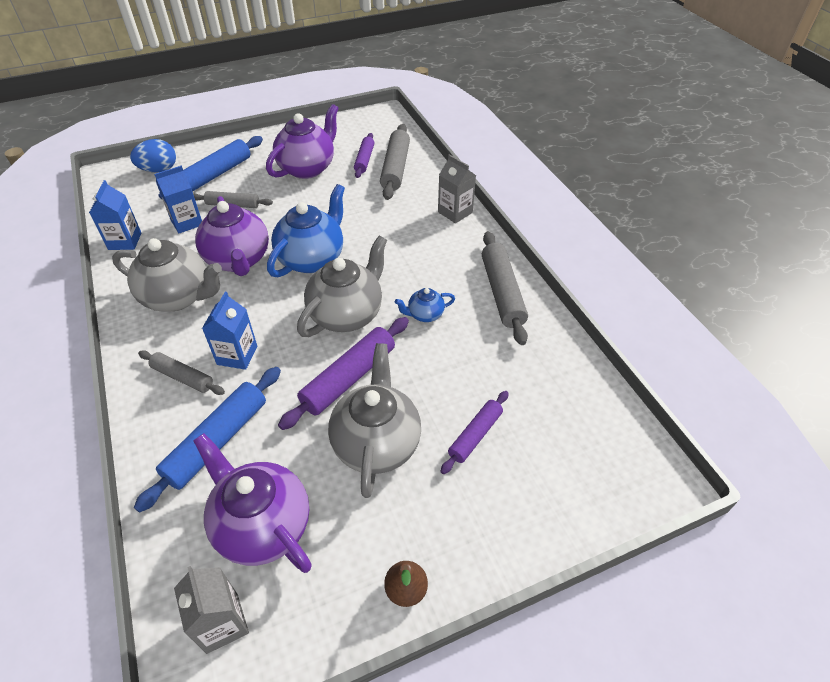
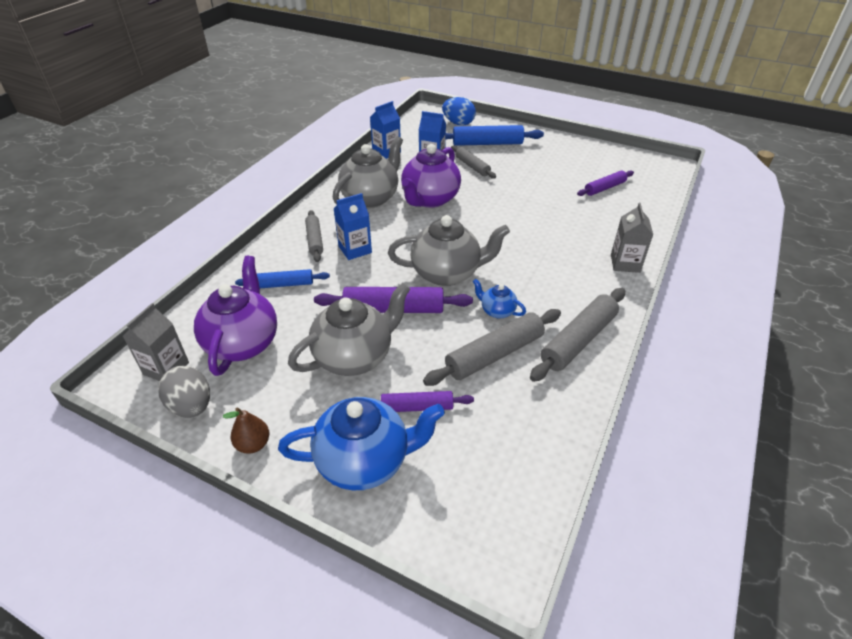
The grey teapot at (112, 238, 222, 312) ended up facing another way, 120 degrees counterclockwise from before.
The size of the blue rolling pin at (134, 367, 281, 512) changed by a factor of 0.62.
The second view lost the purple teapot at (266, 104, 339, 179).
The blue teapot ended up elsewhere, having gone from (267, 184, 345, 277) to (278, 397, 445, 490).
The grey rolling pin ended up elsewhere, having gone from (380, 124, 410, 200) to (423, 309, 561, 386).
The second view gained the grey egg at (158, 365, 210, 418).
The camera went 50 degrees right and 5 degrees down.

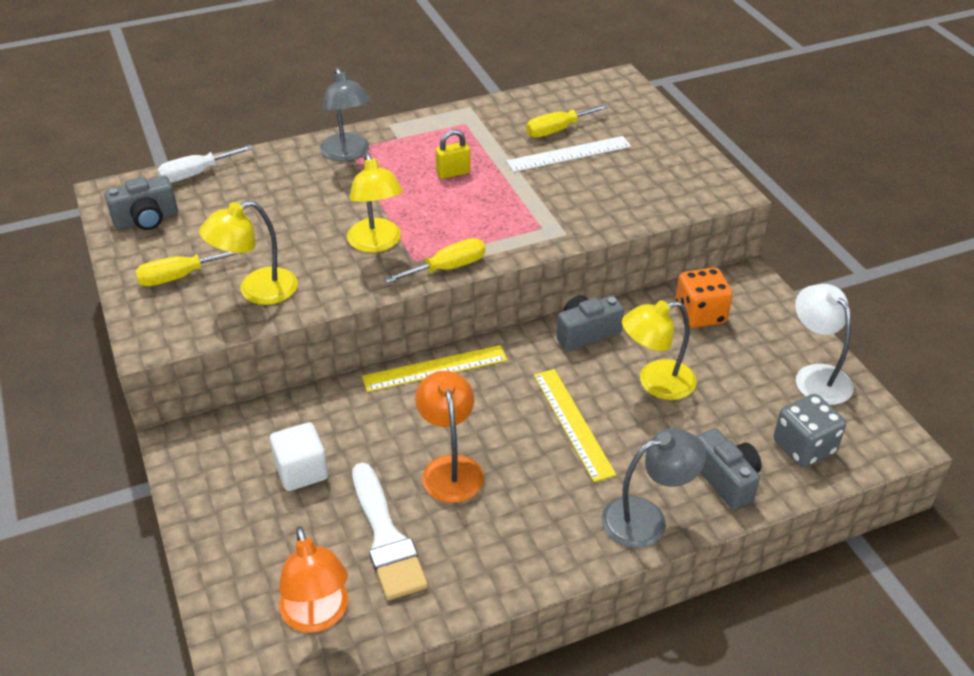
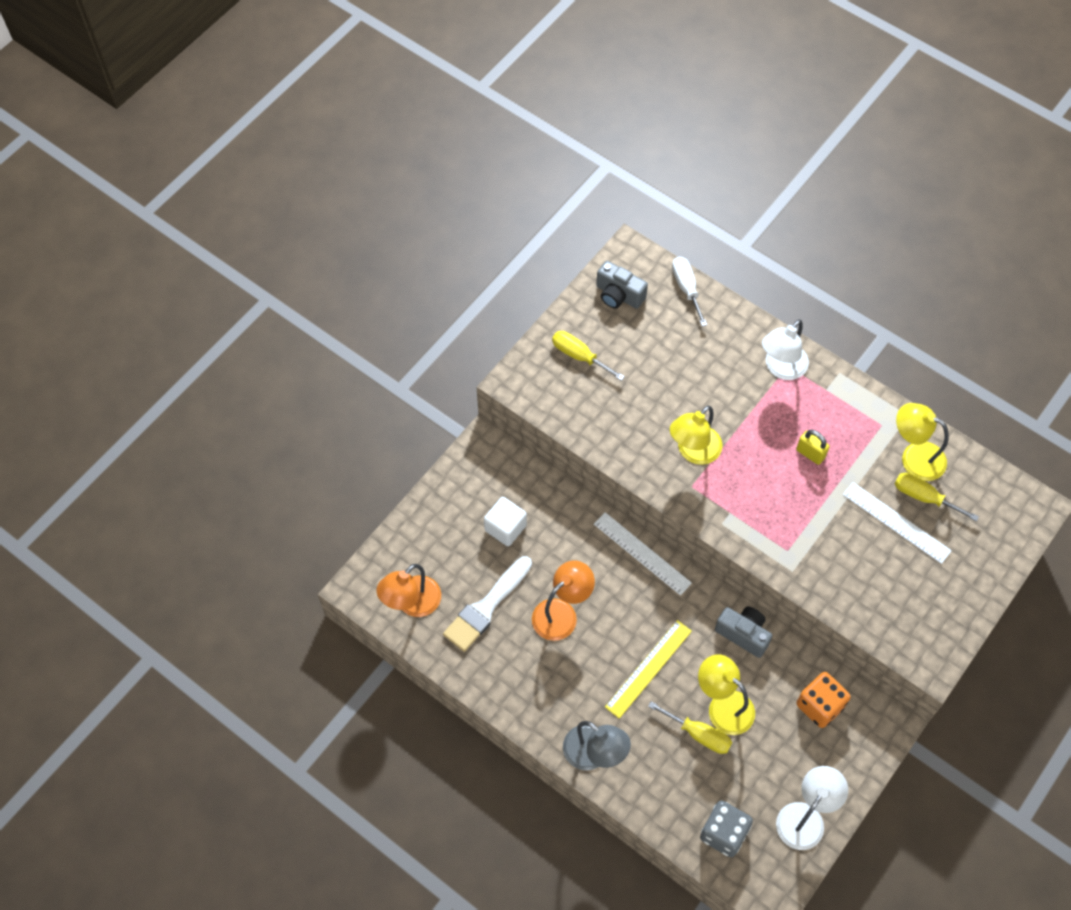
The white screwdriver at (157, 145, 253, 183) ended up facing another way, 45 degrees clockwise from before.
The yellow lamp ended up elsewhere, having gone from (199, 201, 298, 305) to (896, 403, 949, 481).
What was the grey lamp at (320, 67, 370, 161) turned into the white lamp at (762, 319, 809, 380).
What was the yellow ruler at (362, 345, 507, 392) turned into the white ruler at (594, 512, 692, 595).
The yellow screwdriver ended up elsewhere, having gone from (384, 238, 485, 283) to (648, 701, 732, 754).
The second view lost the grey camera at (697, 428, 762, 510).
The camera went 60 degrees right and 20 degrees up.

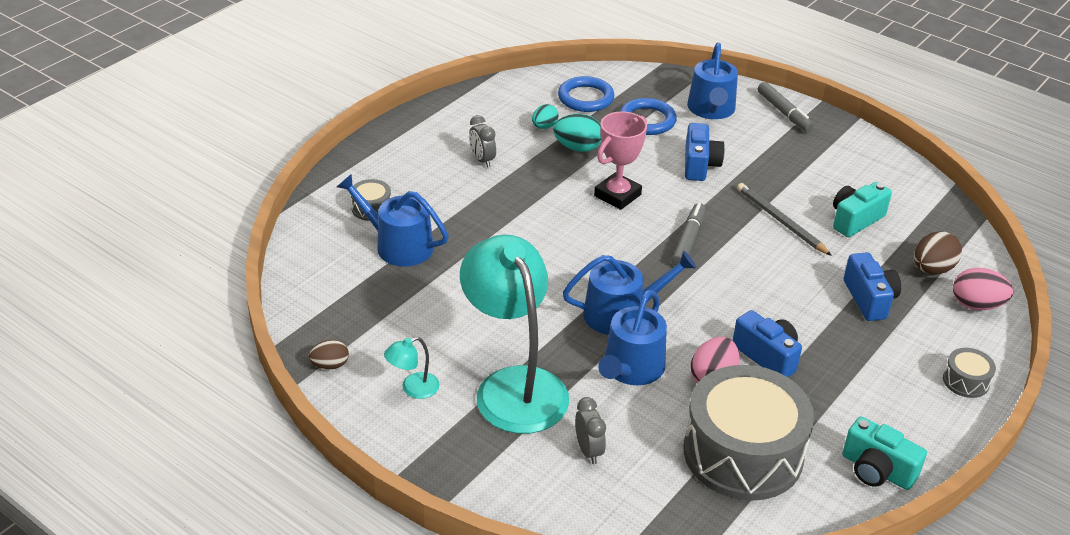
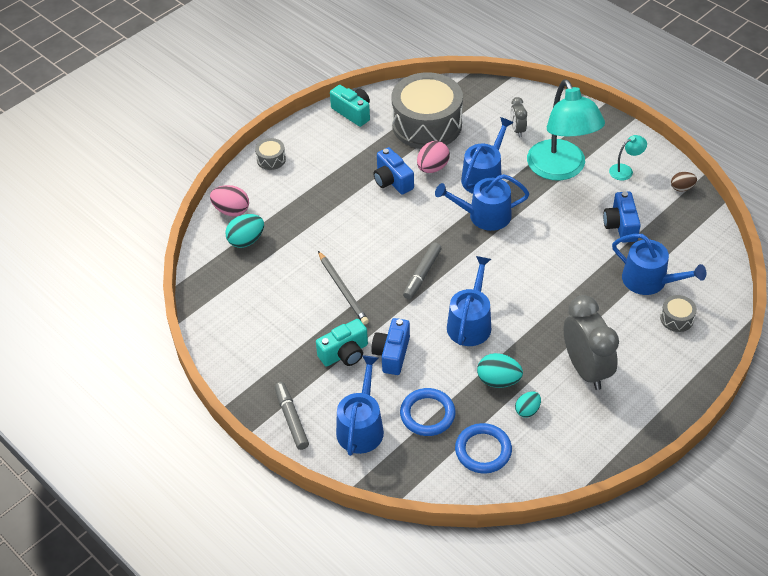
The size of the grey clock at (469, 115, 496, 168) changed by a factor of 2.10.
Where the pink trophy stood at (594, 111, 647, 210), the blue watering can came to stand at (447, 256, 491, 346).
The turquoise camera ended up elsewhere, having gone from (833, 182, 892, 237) to (316, 319, 368, 366).
The blue camera ended up elsewhere, having gone from (844, 252, 901, 321) to (603, 191, 641, 243).
What was the brown egg at (914, 231, 962, 274) turned into the turquoise egg at (225, 214, 264, 248).
The camera went 170 degrees left and 10 degrees up.

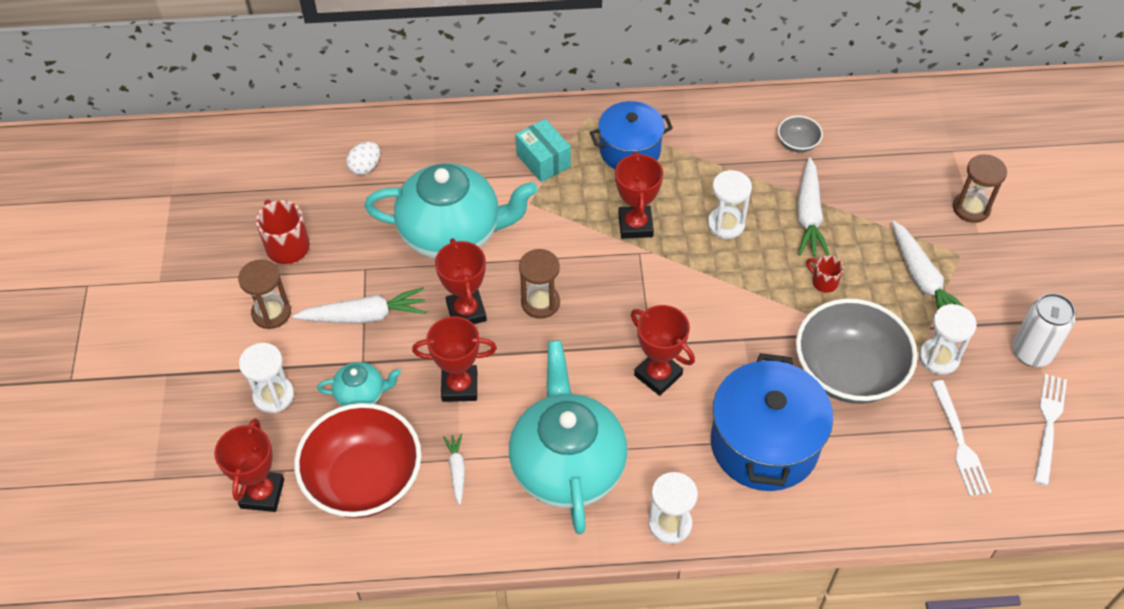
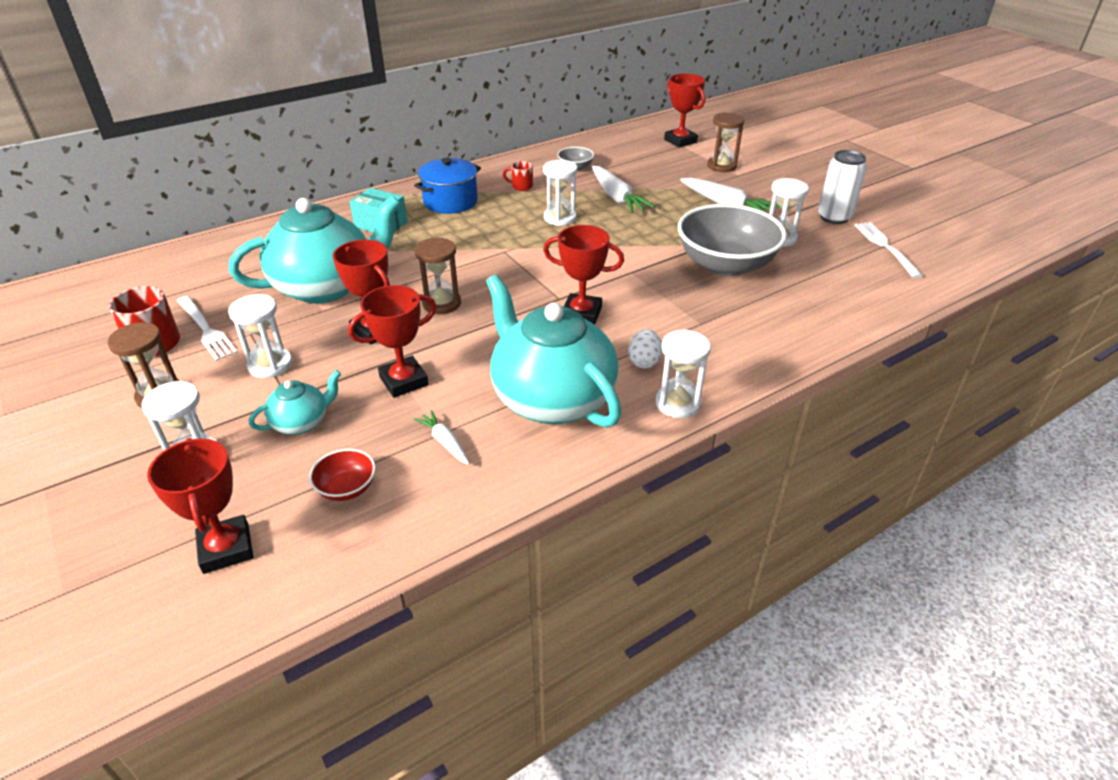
Where the white carrot stood at (293, 287, 427, 323), the white hourglass came to stand at (228, 294, 292, 378).
The size of the red bowl at (294, 403, 421, 518) changed by a factor of 0.43.
The white egg ended up elsewhere, having gone from (346, 142, 380, 175) to (628, 329, 662, 368).
The red trophy ended up elsewhere, having gone from (615, 151, 663, 239) to (664, 74, 705, 148).
The second view lost the blue pot at (711, 353, 833, 491).
The red mug ended up elsewhere, having gone from (806, 255, 844, 293) to (503, 161, 533, 191).
The white fork ended up elsewhere, having gone from (931, 380, 992, 496) to (177, 296, 238, 361).
The camera went 30 degrees left and 15 degrees down.

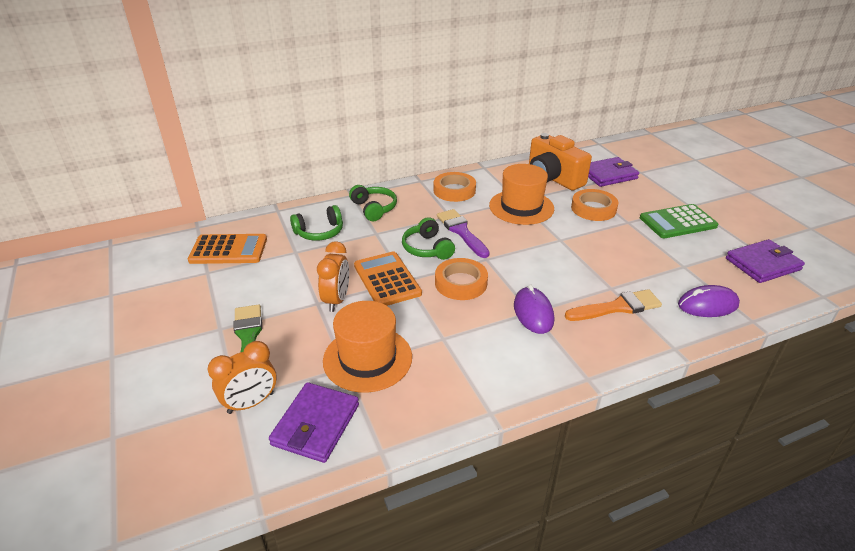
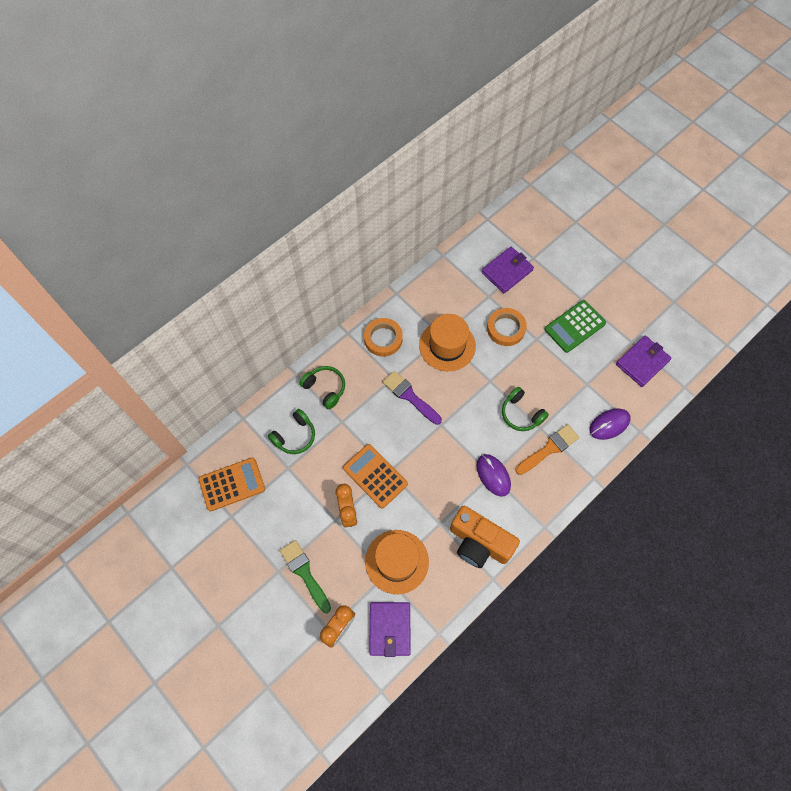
The green headphones ended up elsewhere, having gone from (402, 217, 455, 260) to (502, 387, 549, 431).
The second view lost the orange tape at (435, 258, 488, 300).
The orange camera ended up elsewhere, having gone from (529, 133, 592, 190) to (450, 506, 520, 568).
The camera went 20 degrees left and 30 degrees up.

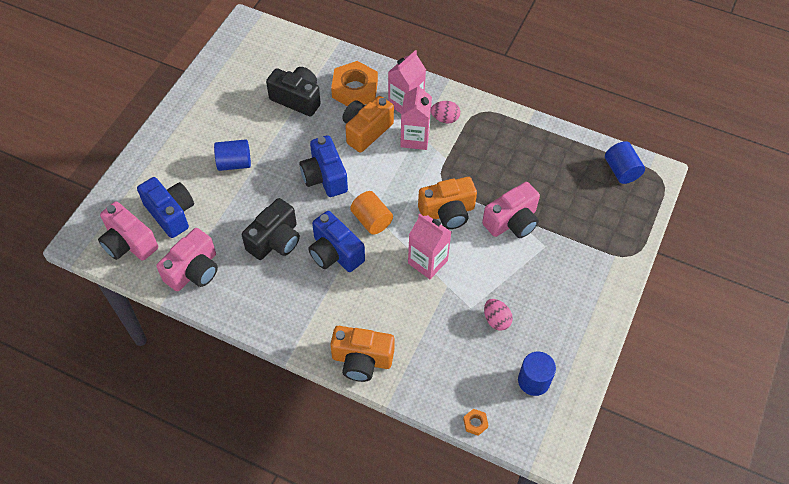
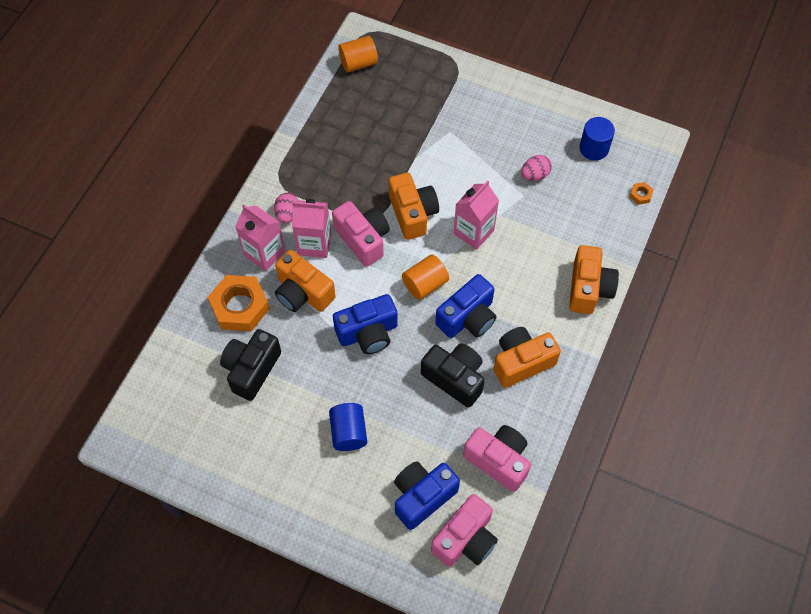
The pink camera ended up elsewhere, having gone from (482, 182, 540, 238) to (332, 201, 390, 267).
What was the blue cylinder at (605, 141, 645, 184) turned into the orange cylinder at (338, 36, 378, 72).
The second view gained the orange camera at (494, 327, 561, 388).
The camera went 90 degrees left and 5 degrees up.

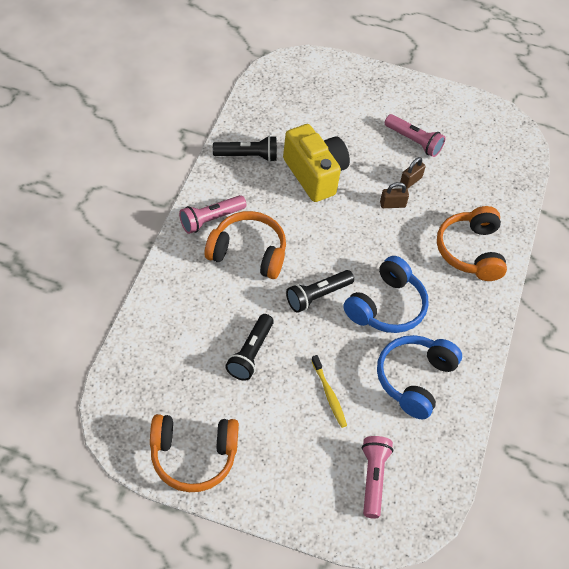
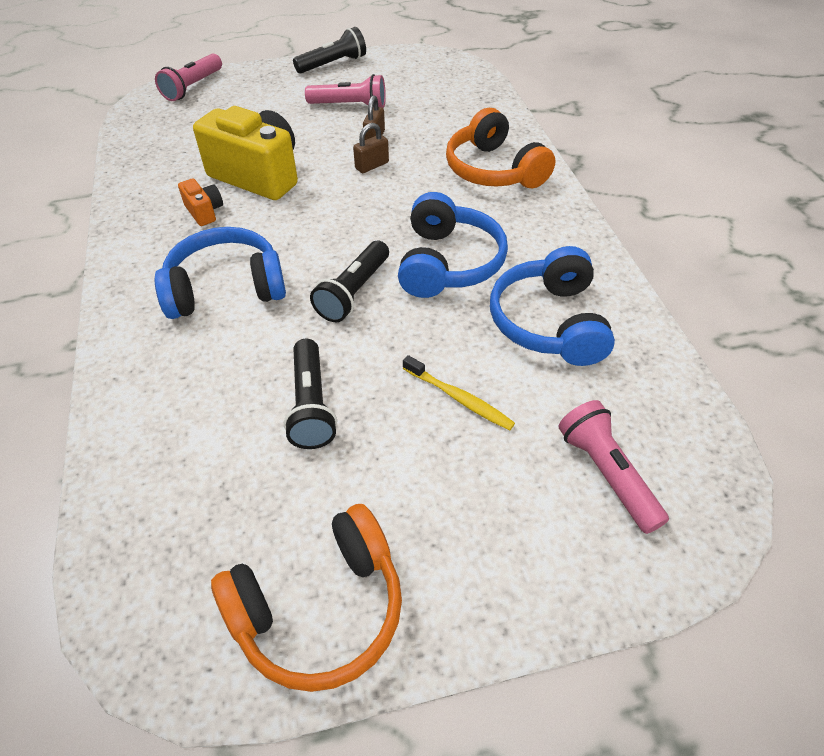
The pink flashlight ended up elsewhere, having gone from (179, 195, 246, 234) to (155, 53, 222, 101).
What was the orange headphones at (204, 211, 286, 279) turned into the blue headphones at (155, 227, 286, 319).
The black flashlight ended up elsewhere, having gone from (213, 136, 277, 162) to (293, 27, 366, 74).
The second view gained the orange camera at (178, 178, 223, 226).
The camera went 25 degrees left and 5 degrees down.

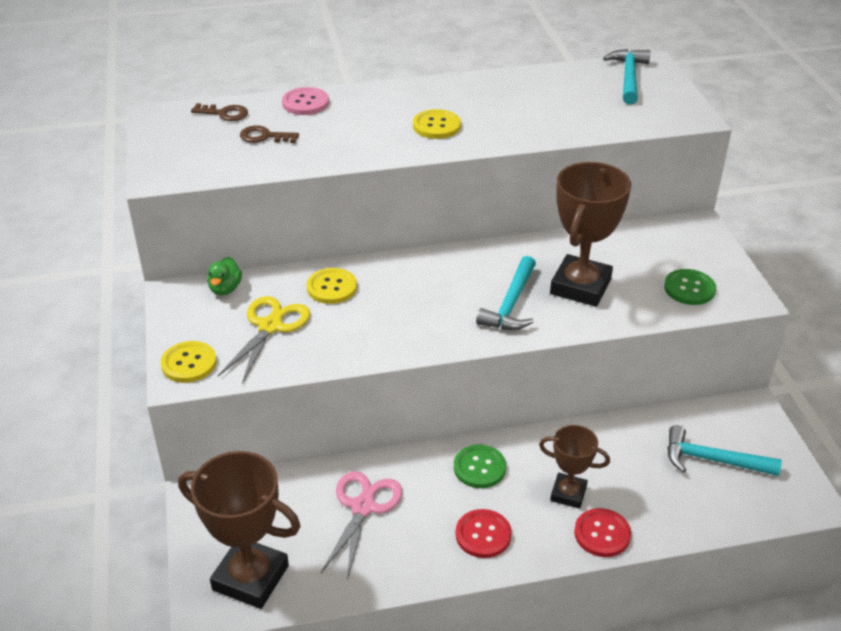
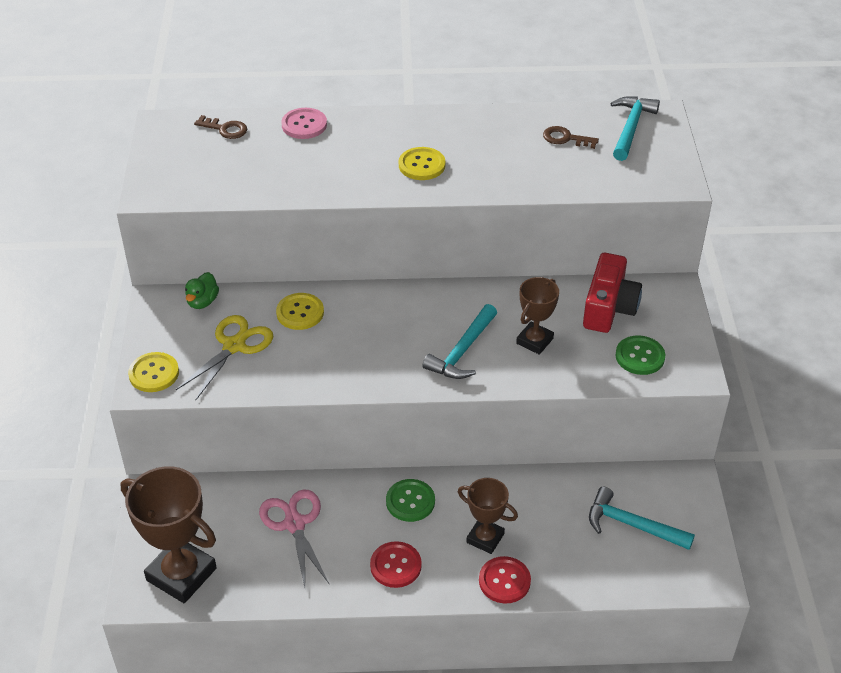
The brown key ended up elsewhere, having gone from (240, 125, 299, 143) to (543, 126, 599, 149).
The pink scissors at (321, 471, 403, 578) ended up facing another way, 45 degrees counterclockwise from before.
The size of the brown trophy at (550, 162, 631, 307) changed by a factor of 0.58.
The second view gained the red camera at (583, 253, 642, 333).
The camera went 10 degrees right and 5 degrees up.

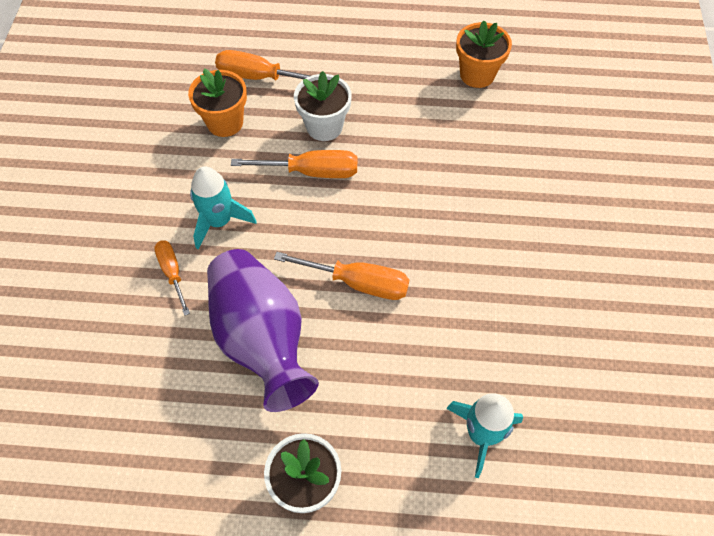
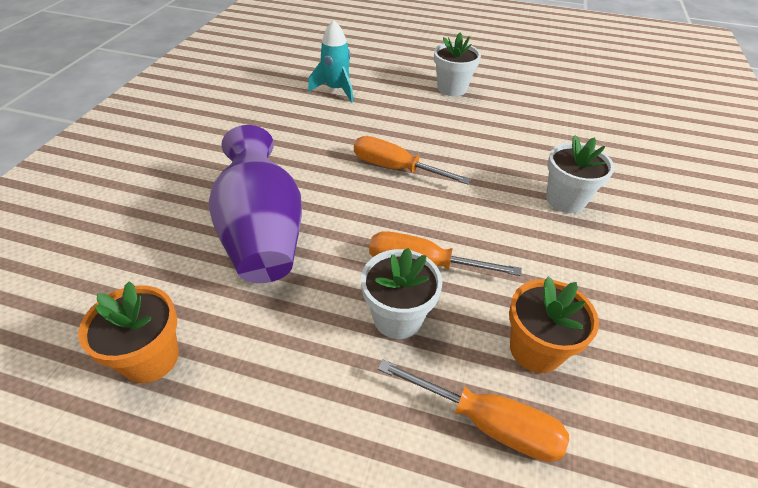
Where the orange screwdriver stood at (154, 240, 190, 316), the white flower pot came to stand at (546, 135, 614, 213).
The second view lost the turquoise rocket at (190, 166, 257, 249).
The purple vase ended up elsewhere, having gone from (207, 249, 319, 412) to (209, 125, 302, 283).
The camera went 170 degrees left and 15 degrees down.

